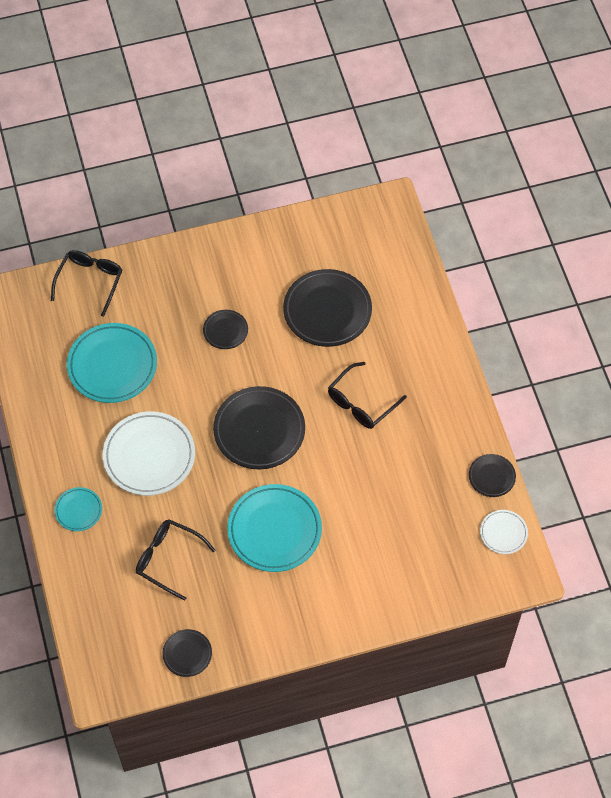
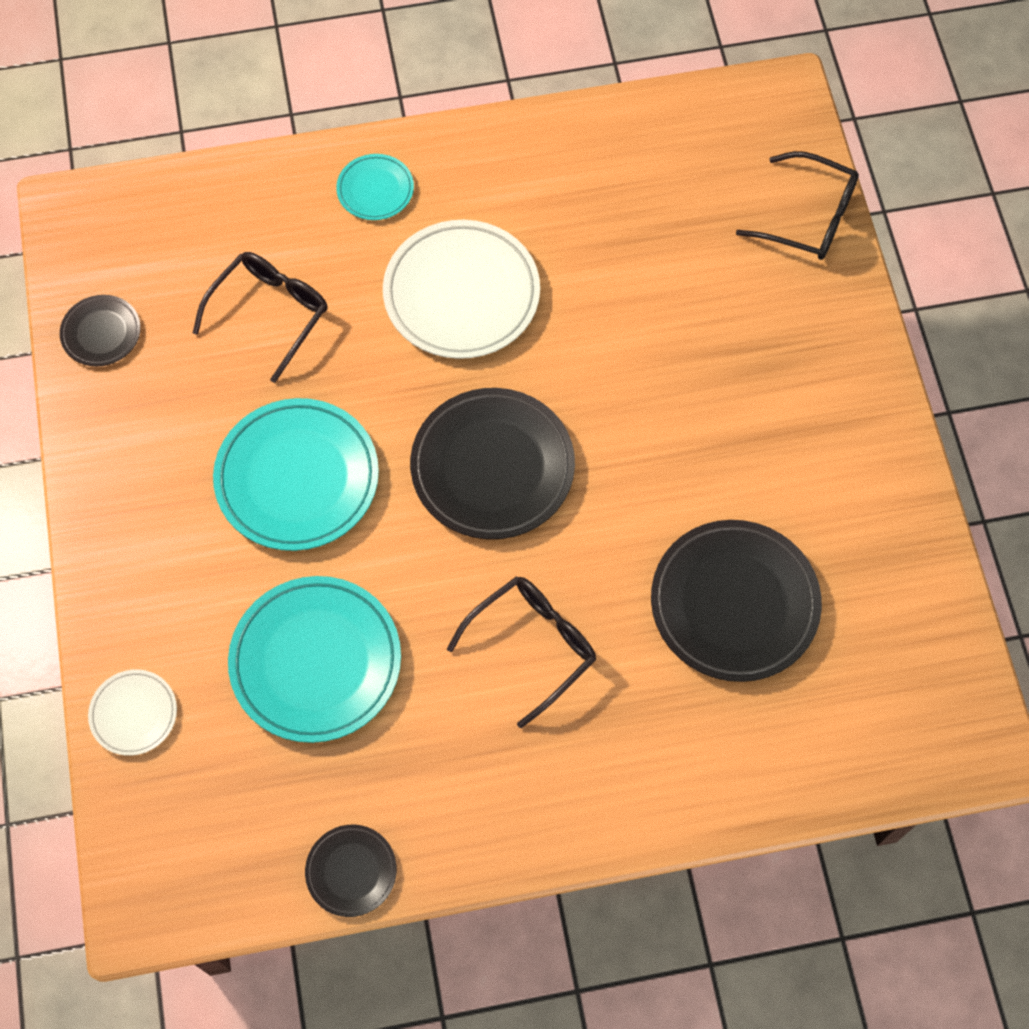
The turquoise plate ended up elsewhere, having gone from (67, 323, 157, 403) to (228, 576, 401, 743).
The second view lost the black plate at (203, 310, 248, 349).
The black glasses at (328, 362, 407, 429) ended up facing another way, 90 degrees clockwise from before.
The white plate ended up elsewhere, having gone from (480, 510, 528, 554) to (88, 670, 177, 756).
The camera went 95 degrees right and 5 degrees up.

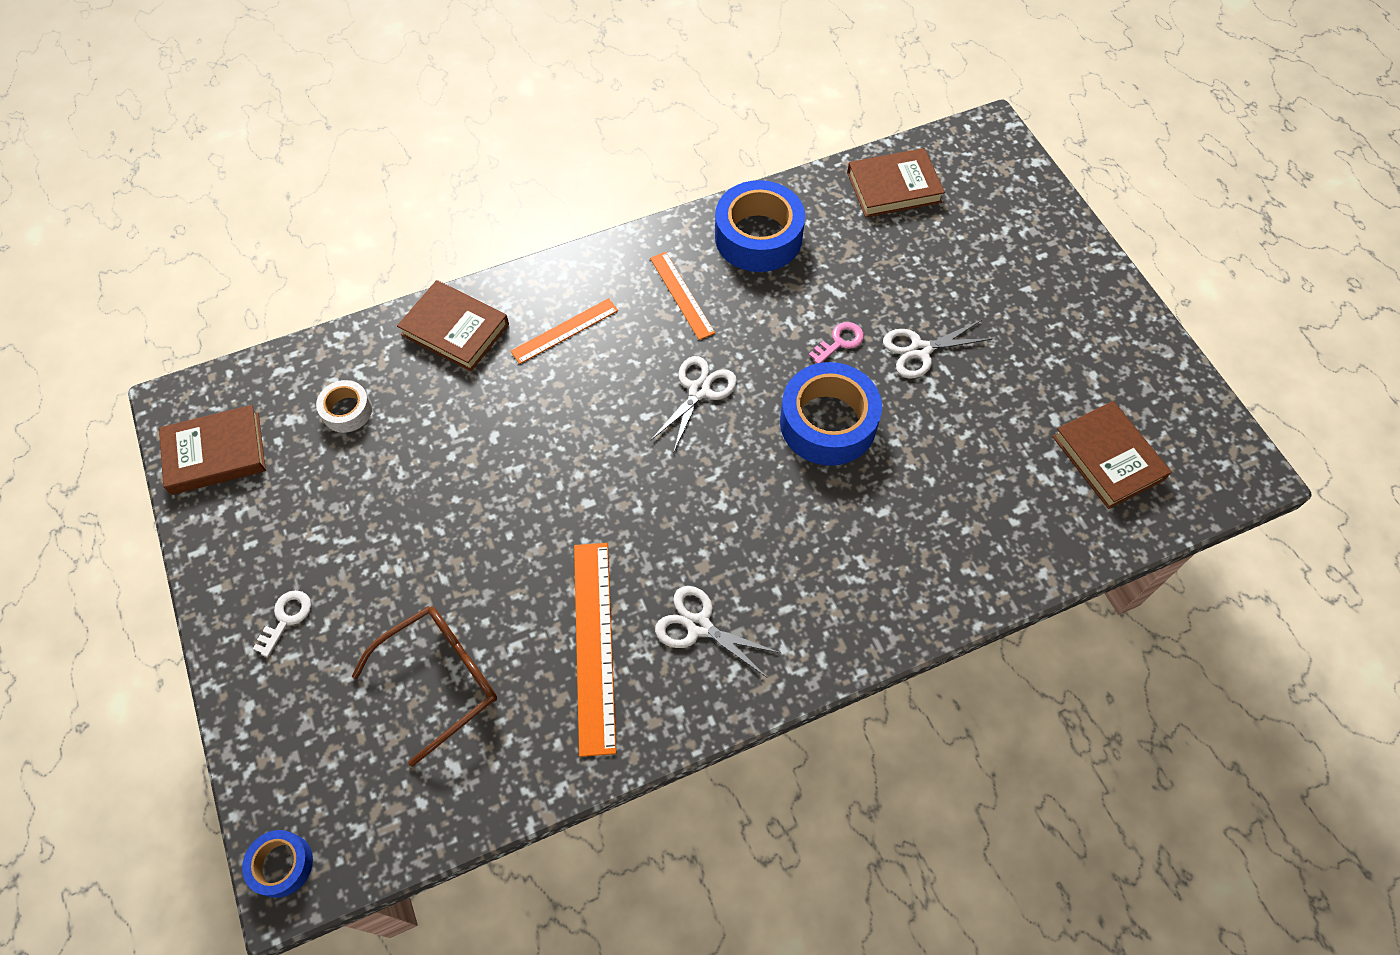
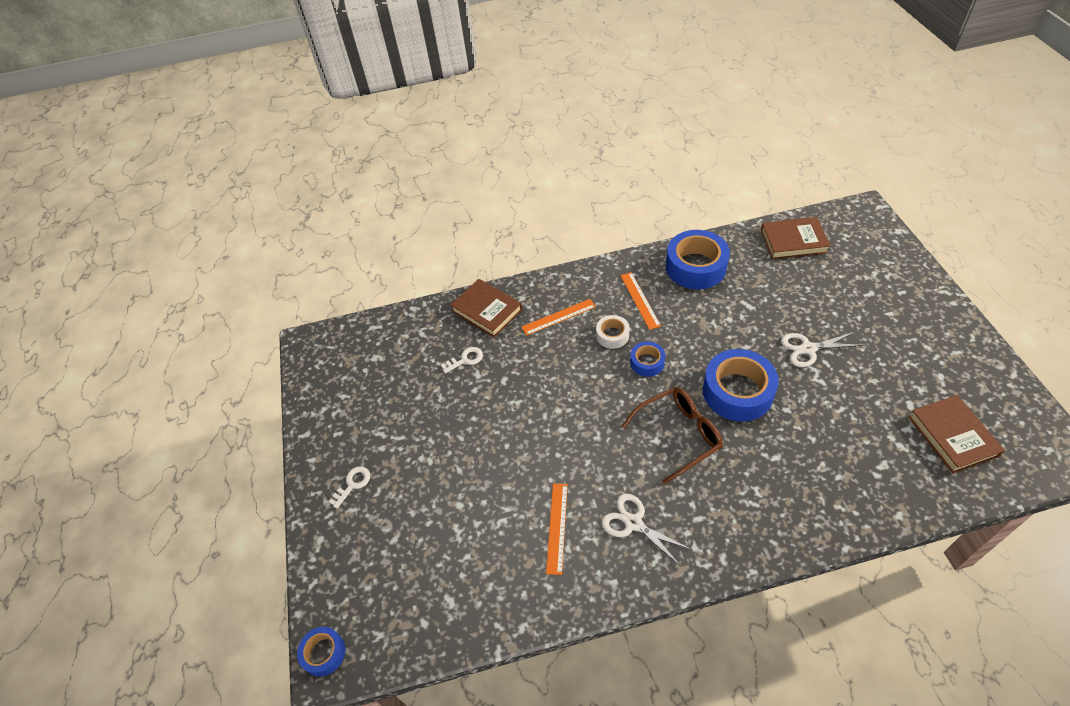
The second view lost the brown book at (159, 405, 266, 495).
The white tape ended up elsewhere, having gone from (316, 380, 372, 433) to (596, 315, 630, 349).
The brown glasses ended up elsewhere, having gone from (352, 606, 497, 767) to (621, 387, 723, 484).
The size of the orange ruler at (574, 543, 616, 757) changed by a factor of 0.61.
Where the white scissors stood at (650, 356, 737, 453), the blue tape came to stand at (630, 342, 665, 377).
The second view lost the pink key at (809, 322, 864, 364).
The second view gained the white key at (441, 347, 483, 374).
The camera went 15 degrees right and 10 degrees down.

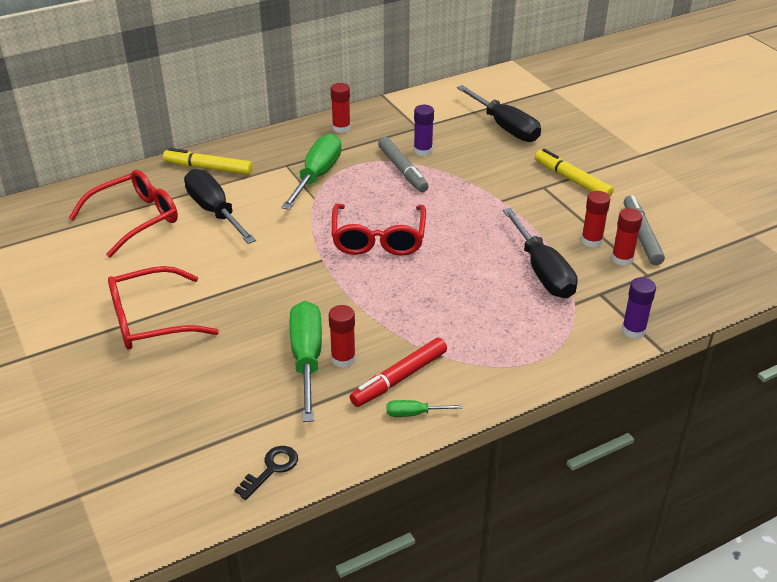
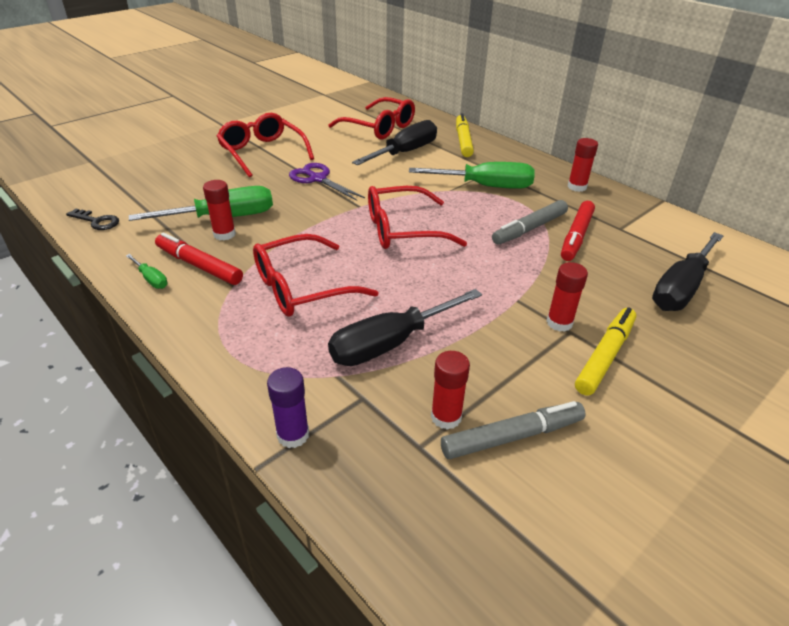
The green screwdriver at (387, 400, 463, 417) ended up facing another way, 150 degrees clockwise from before.
Where the purple glue stick stood at (414, 105, 434, 156), the red marker came to stand at (561, 201, 595, 261).
The red glue stick ended up elsewhere, having gone from (581, 191, 610, 247) to (547, 262, 588, 332).
The second view gained the red glasses at (253, 234, 379, 317).
The second view gained the purple scissors at (289, 163, 365, 201).
The camera went 75 degrees right and 0 degrees up.

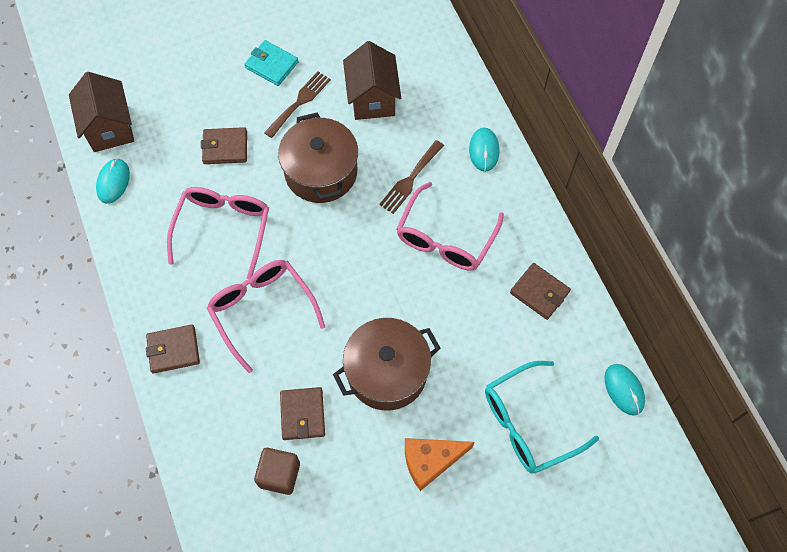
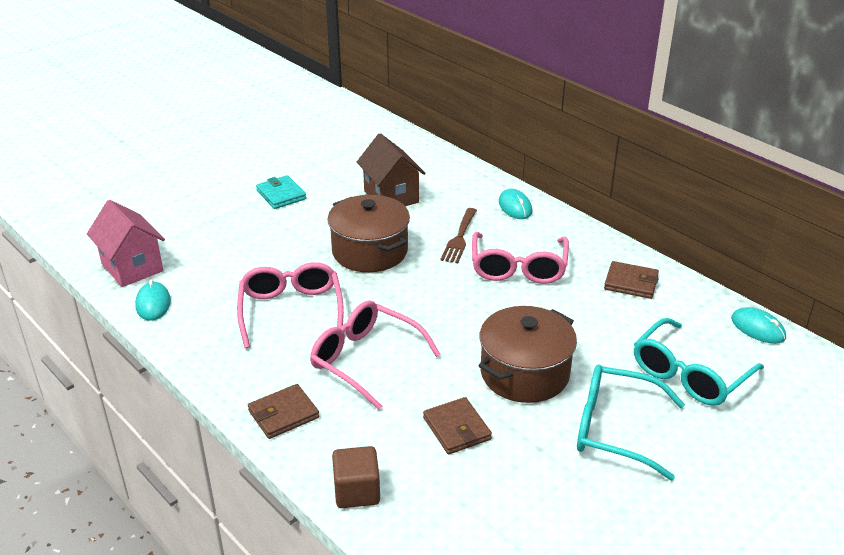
What was the brown house at (69, 72, 134, 152) turned into the pink house at (87, 200, 165, 287).
The second view lost the brown wallet at (201, 127, 247, 164).
The turquoise wallet at (244, 40, 299, 86) ended up facing another way, 45 degrees clockwise from before.
The brown cube ended up elsewhere, having gone from (254, 448, 300, 495) to (332, 446, 380, 508).
The second view lost the brown fork at (264, 71, 331, 138).
Where the orange cheese stood at (405, 438, 475, 491), the turquoise glasses came to stand at (577, 365, 685, 481).
The camera went 20 degrees left and 30 degrees down.

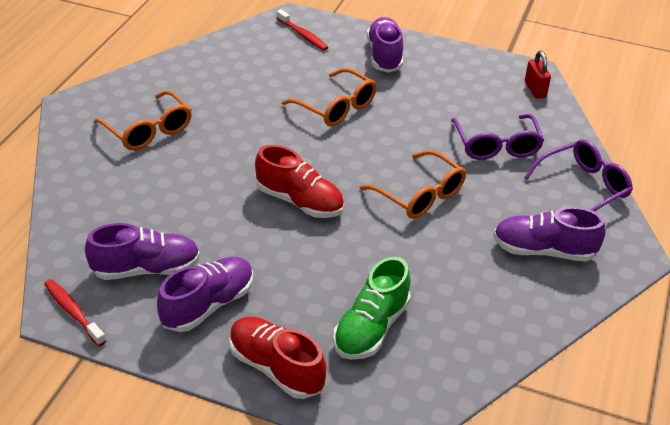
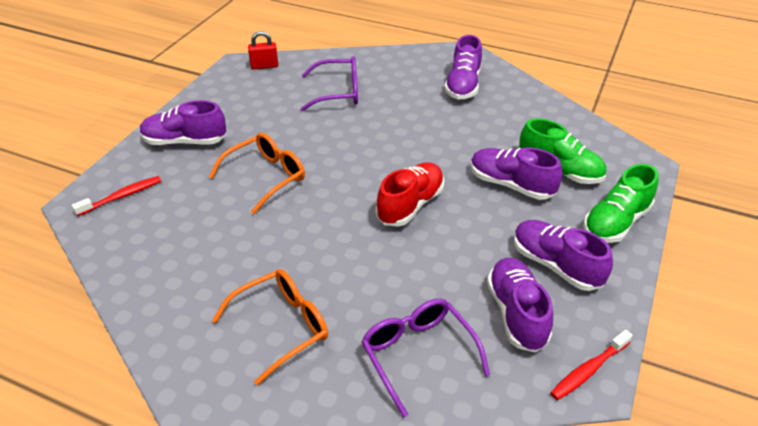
What was the red shoe at (229, 317, 326, 399) turned into the green shoe at (583, 164, 658, 243).
The second view lost the orange glasses at (359, 150, 466, 219).
The purple glasses ended up elsewhere, having gone from (524, 139, 633, 212) to (361, 298, 490, 418).
The second view gained the purple shoe at (471, 148, 562, 200).
The camera went 85 degrees left and 0 degrees up.

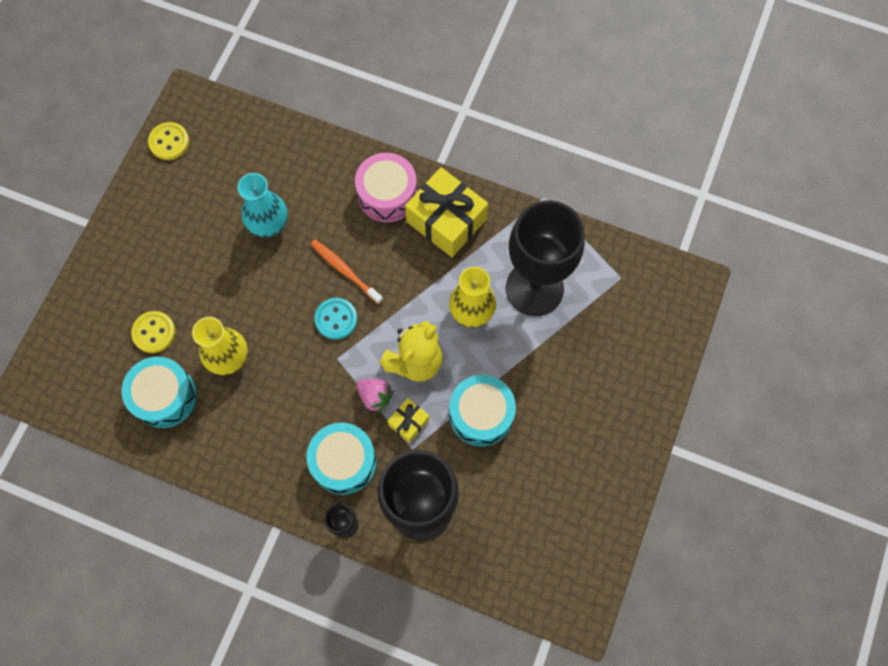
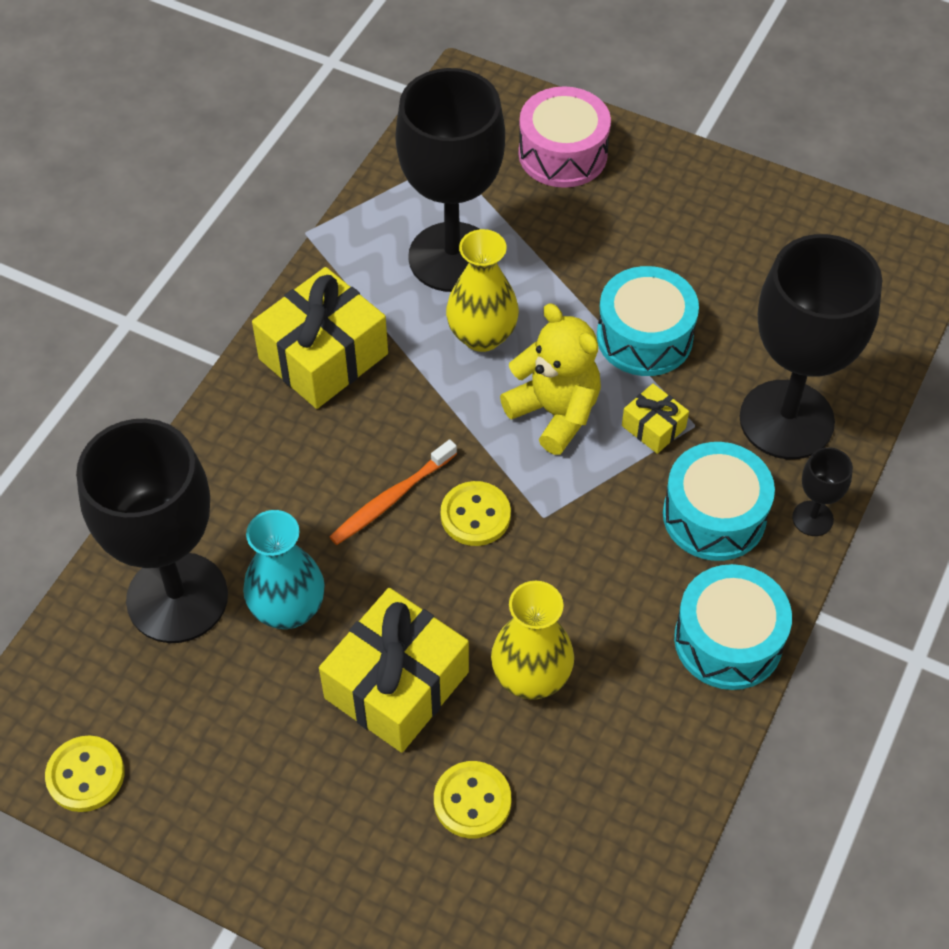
The turquoise drum ended up elsewhere, having gone from (121, 357, 197, 428) to (674, 564, 792, 690).
What was the turquoise button at (315, 298, 357, 340) turned into the yellow button at (441, 481, 511, 546).
The pink drum ended up elsewhere, having gone from (355, 153, 417, 222) to (519, 86, 611, 188).
The second view lost the pink strawberry at (356, 379, 393, 413).
The second view gained the black goblet at (76, 419, 228, 643).
The second view gained the yellow gift at (319, 588, 469, 753).
The camera went 85 degrees left and 15 degrees down.

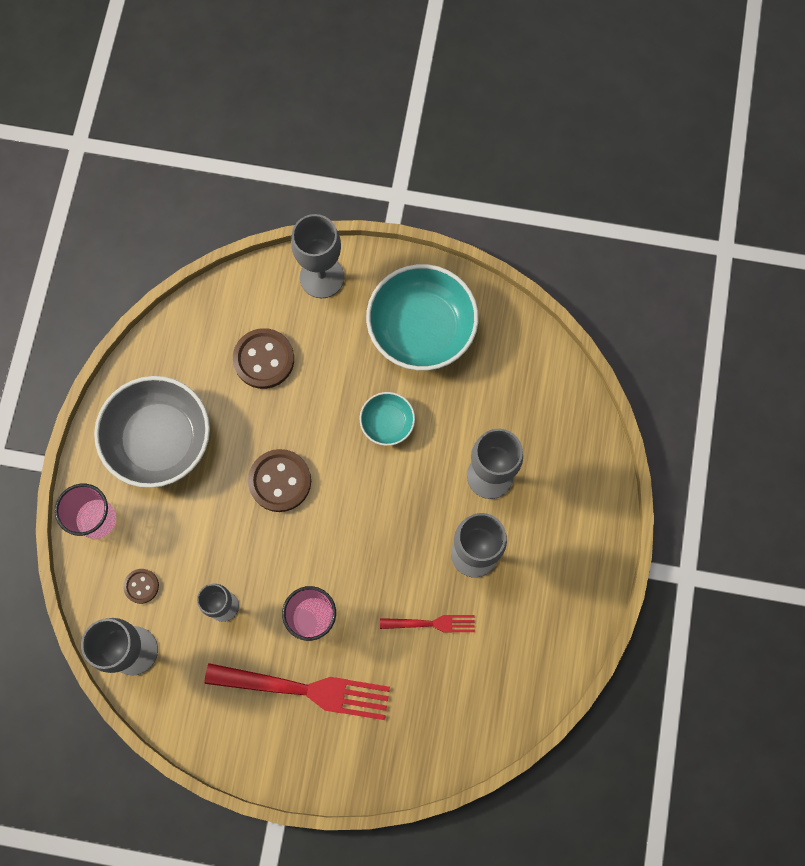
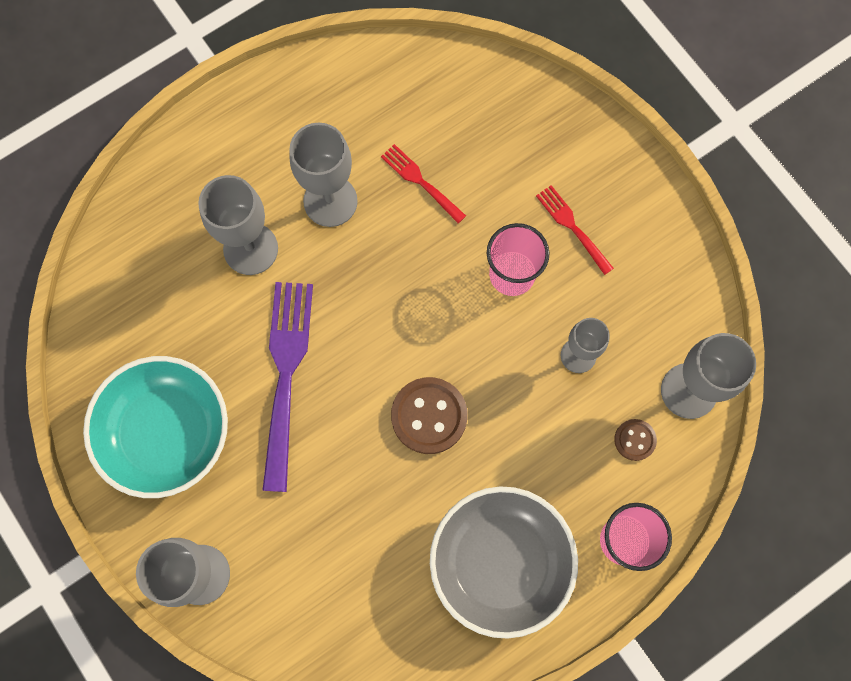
The size of the red fork at (204, 663, 390, 720) changed by a factor of 0.52.
The second view lost the brown button at (233, 328, 294, 389).
Where the turquoise bowl stood at (360, 392, 415, 446), the purple fork came to stand at (262, 282, 313, 492).
The camera went 135 degrees left and 0 degrees up.

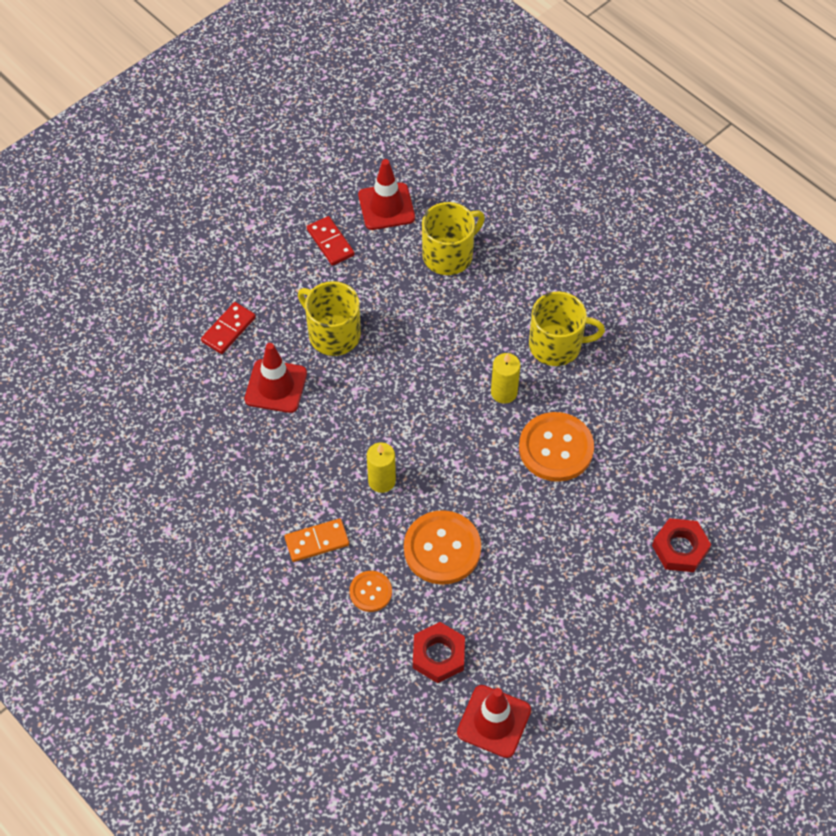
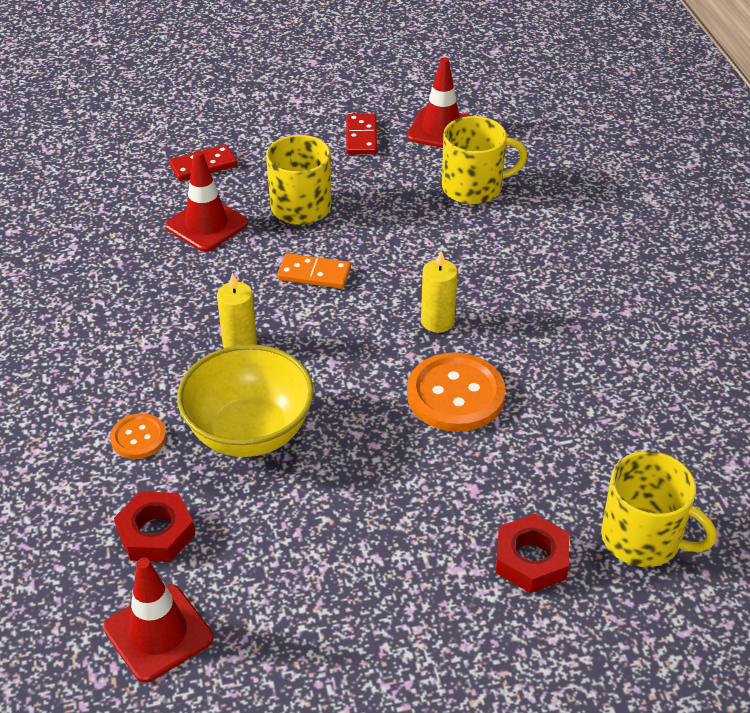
The orange domino ended up elsewhere, having gone from (285, 519, 349, 562) to (277, 253, 351, 289).
Where the orange button stood at (404, 510, 481, 585), the yellow bowl came to stand at (177, 344, 314, 457).
The yellow mug ended up elsewhere, having gone from (529, 291, 605, 366) to (601, 451, 717, 567).
The camera went 30 degrees right and 15 degrees down.

